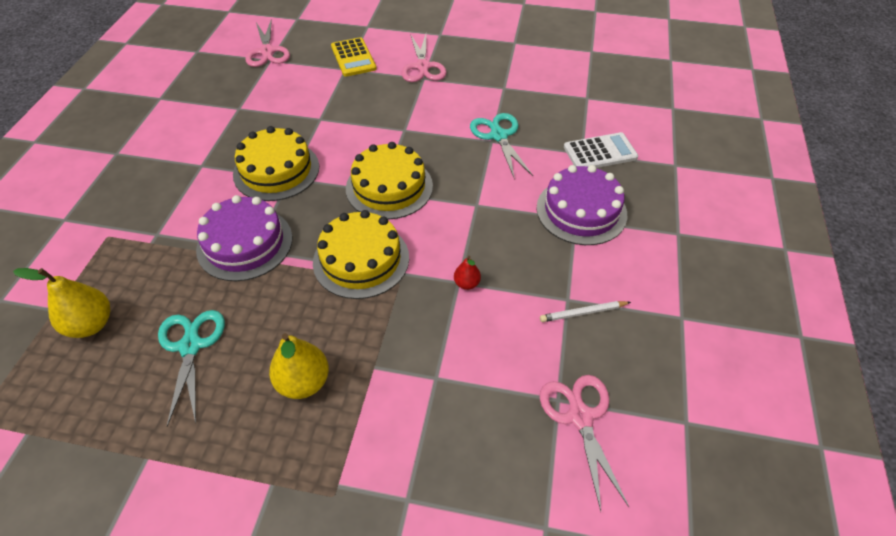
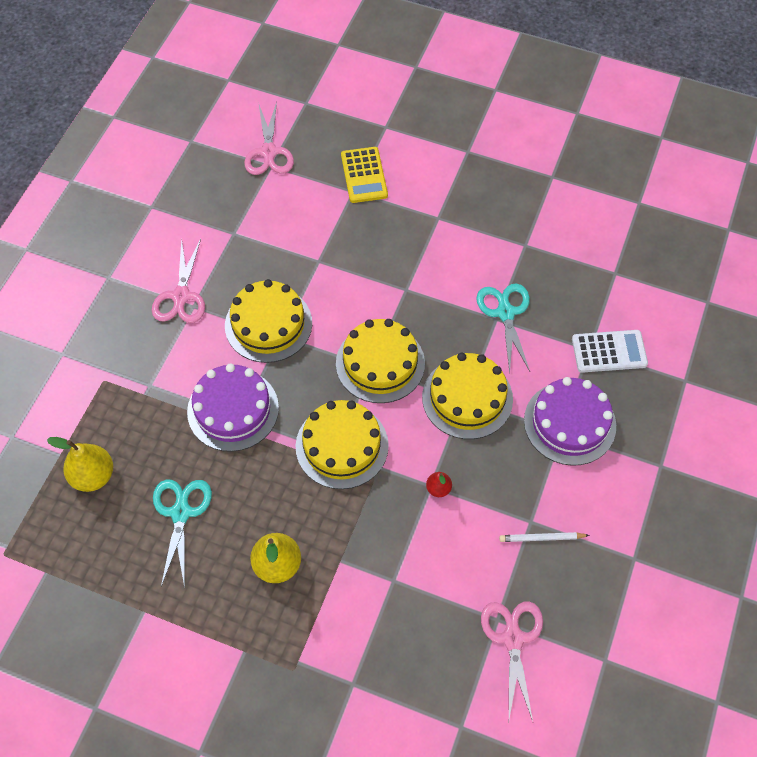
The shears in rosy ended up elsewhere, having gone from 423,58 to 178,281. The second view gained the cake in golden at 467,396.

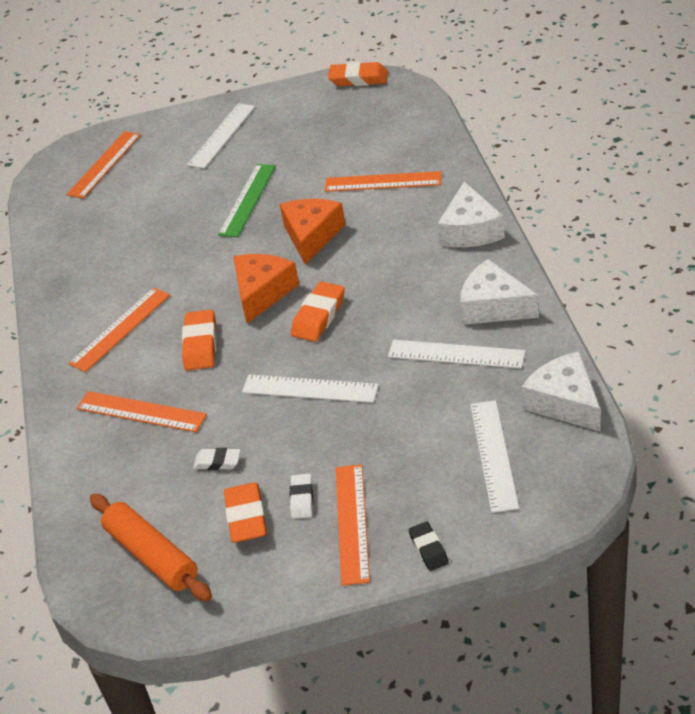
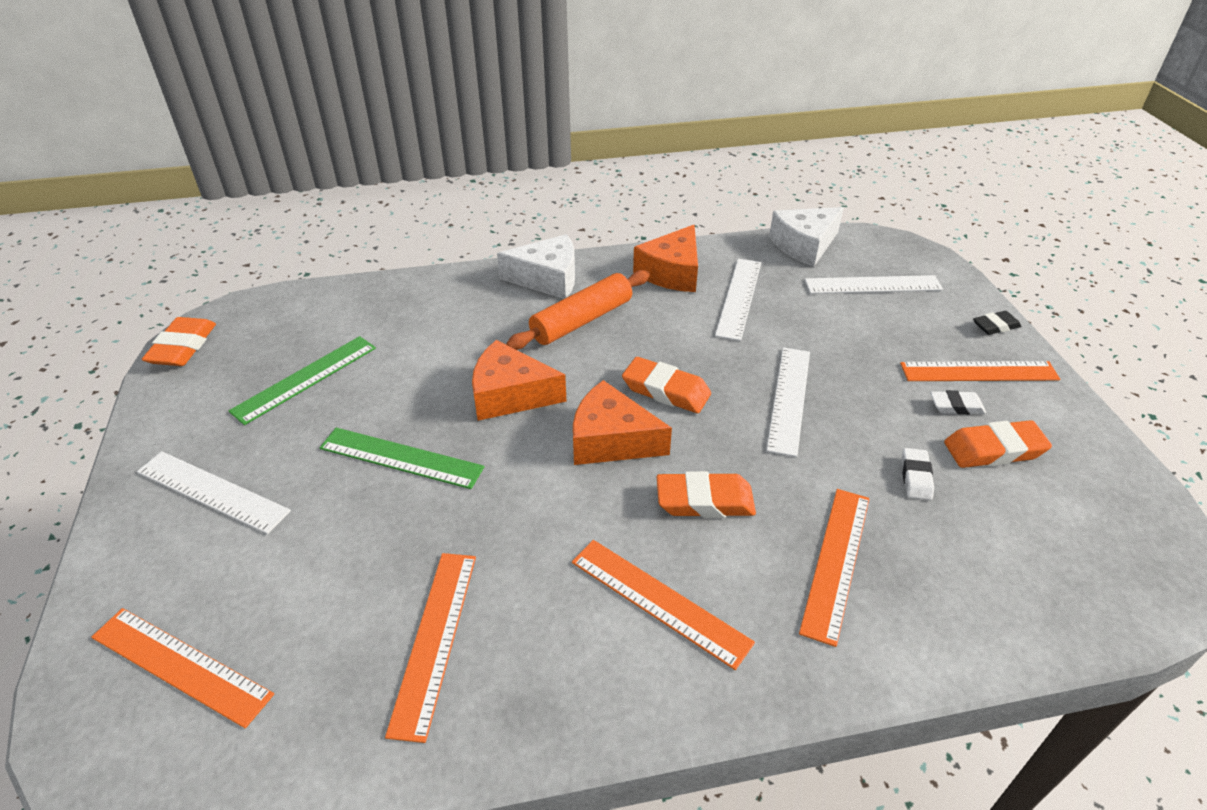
The second view gained the straightedge in leaf-green at 302,380. The straightedge in bright orange ended up elsewhere, having gone from 383,181 to 430,648. The rolling pin in bright orange ended up elsewhere, having gone from 151,548 to 578,310. What was the cheese wedge in white at 499,292 turned into the cheese wedge in bright orange at 665,258.

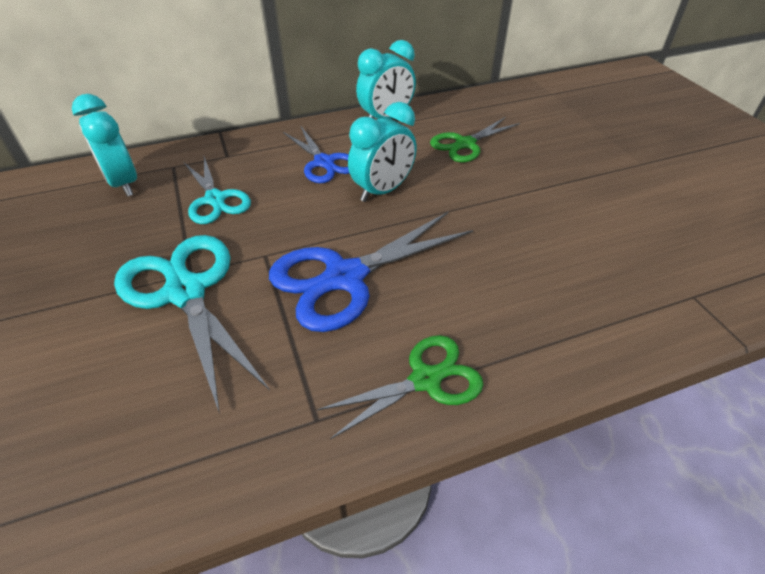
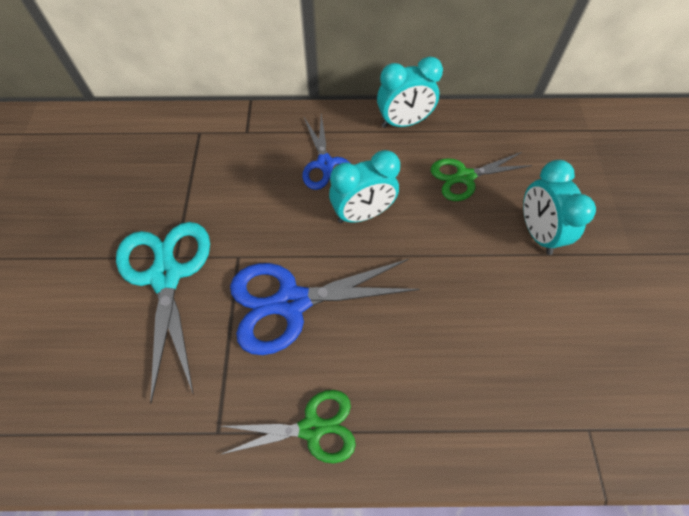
The bedside clock in aqua ended up elsewhere, having gone from 104,145 to 559,207. The second view lost the shears in aqua at 217,190.

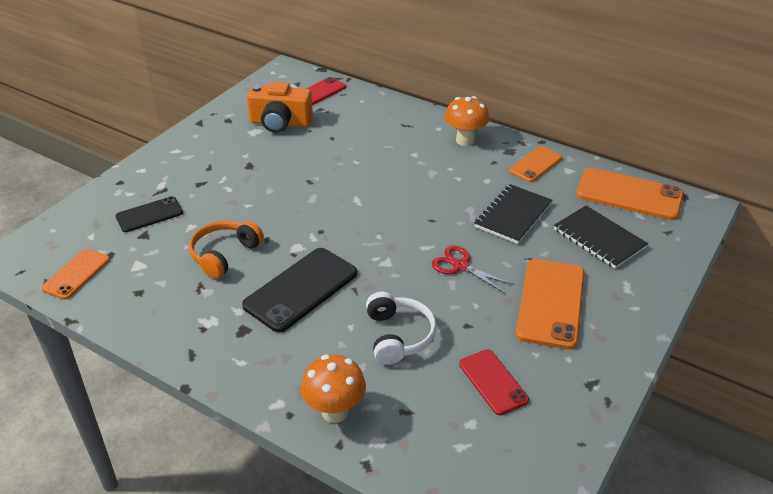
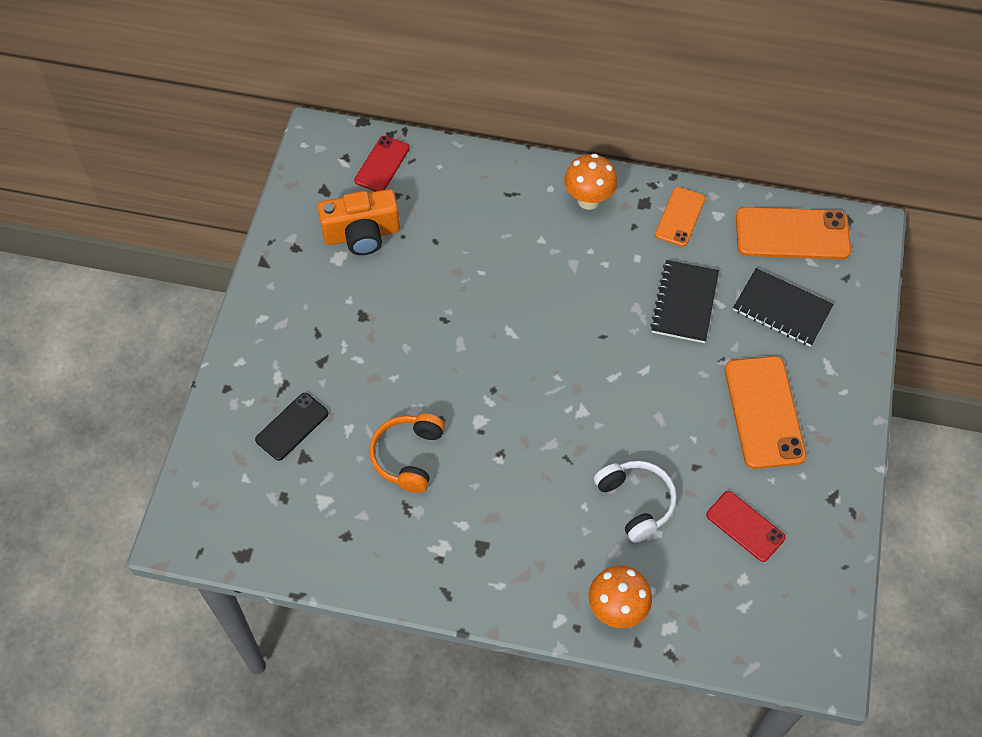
The second view lost the smartphone in bright orange at 75,274. The second view lost the smartphone in jet-black at 299,290. The second view lost the shears in scarlet at 473,269.

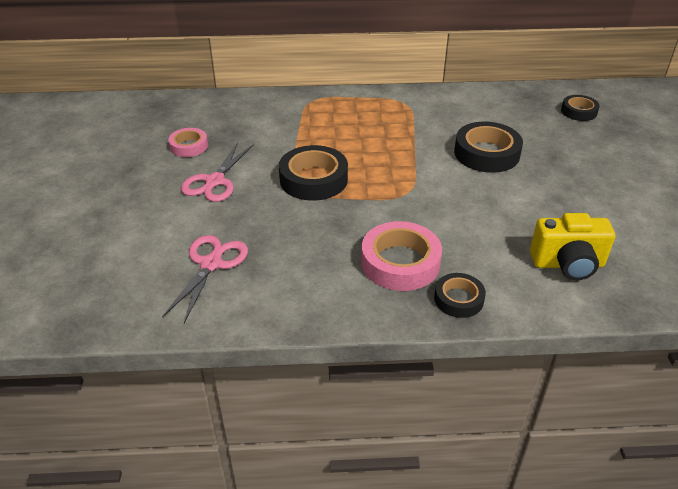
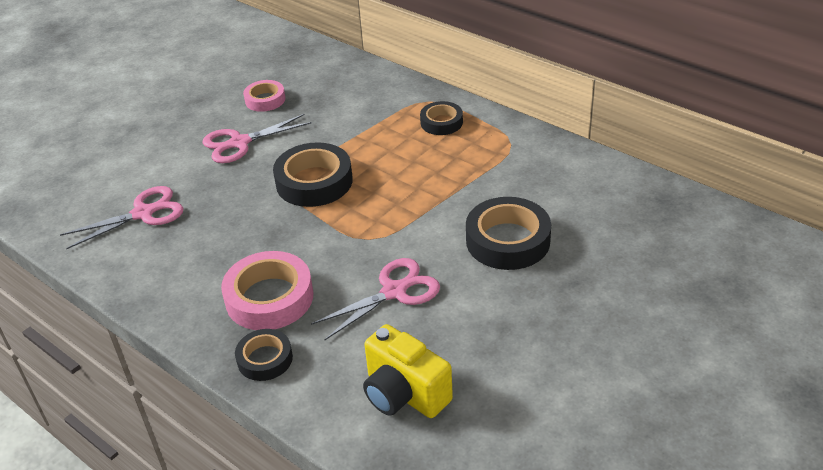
The second view gained the shears in rosy at 375,299. The sticky tape in jet-black ended up elsewhere, having gone from 580,108 to 441,118.

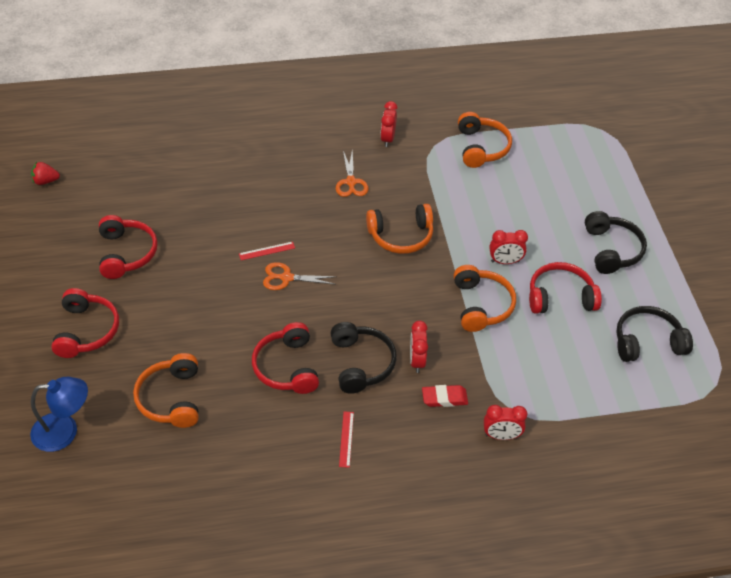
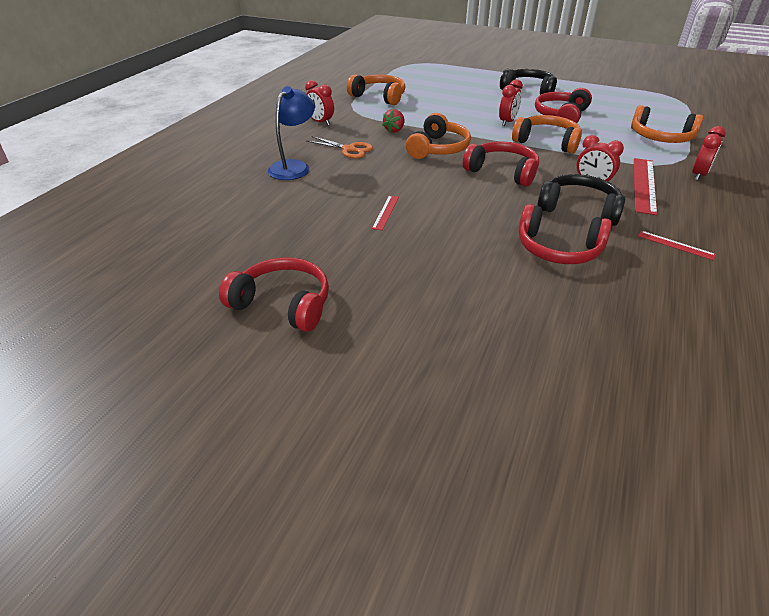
The reading lamp in cobalt ended up elsewhere, having gone from 59,414 to 291,133. The berry in scarlet ended up elsewhere, having gone from 45,173 to 393,121. The headset in scarlet ended up elsewhere, having gone from 85,323 to 501,164. The headset in bright orange ended up elsewhere, having gone from 166,390 to 667,124. Where the gum eraser in scarlet stood at 445,396, the straightedge in scarlet came to stand at 645,186. The second view lost the shears in bright orange at 300,276. The second view lost the headset in jet-black at 654,334.

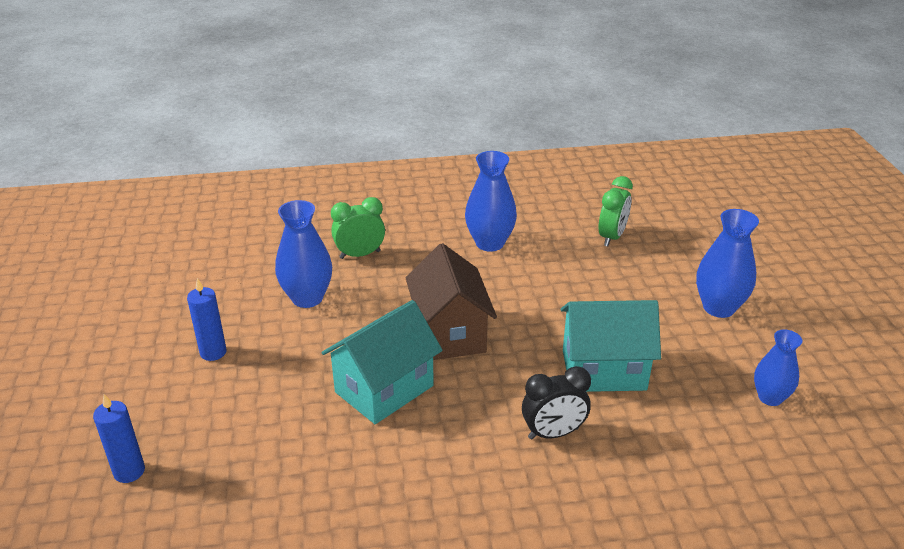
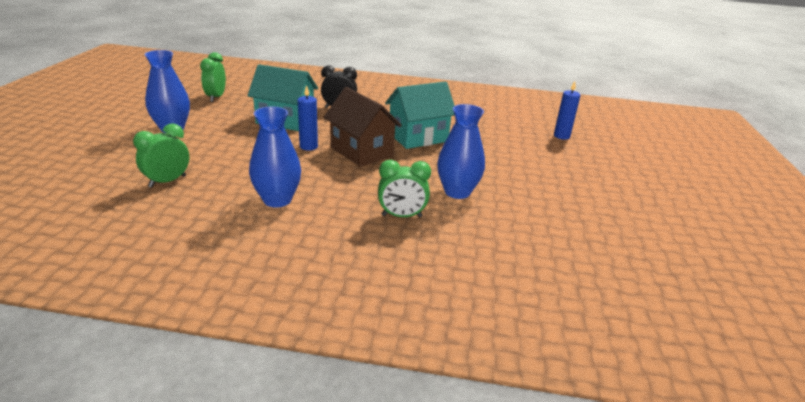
Where the flower vase in cobalt stood at 778,368, the bedside clock in leaf-green came to stand at 213,77. The wax candle in cobalt ended up elsewhere, having gone from 206,319 to 308,118. The cottage in dark brown at 451,301 ended up facing another way, 45 degrees counterclockwise from before.

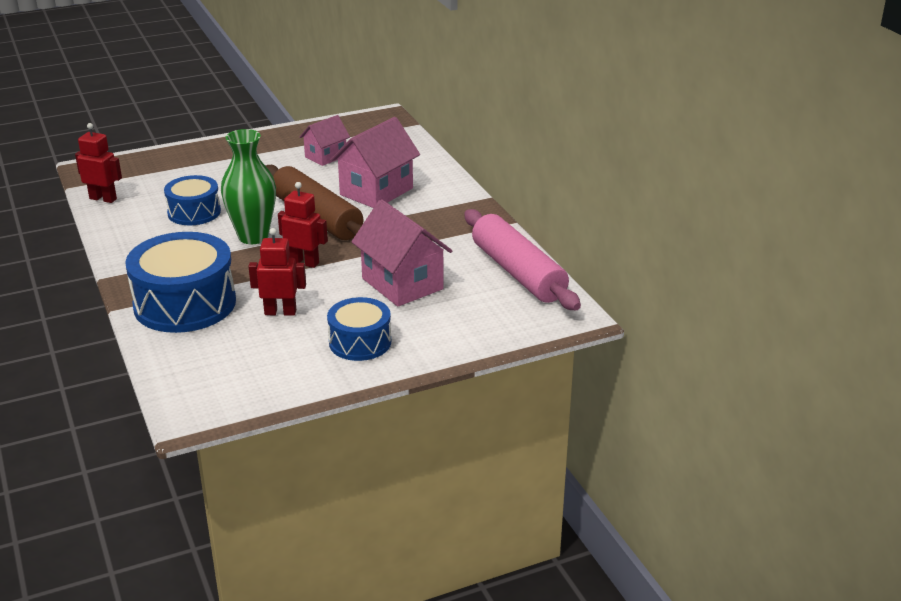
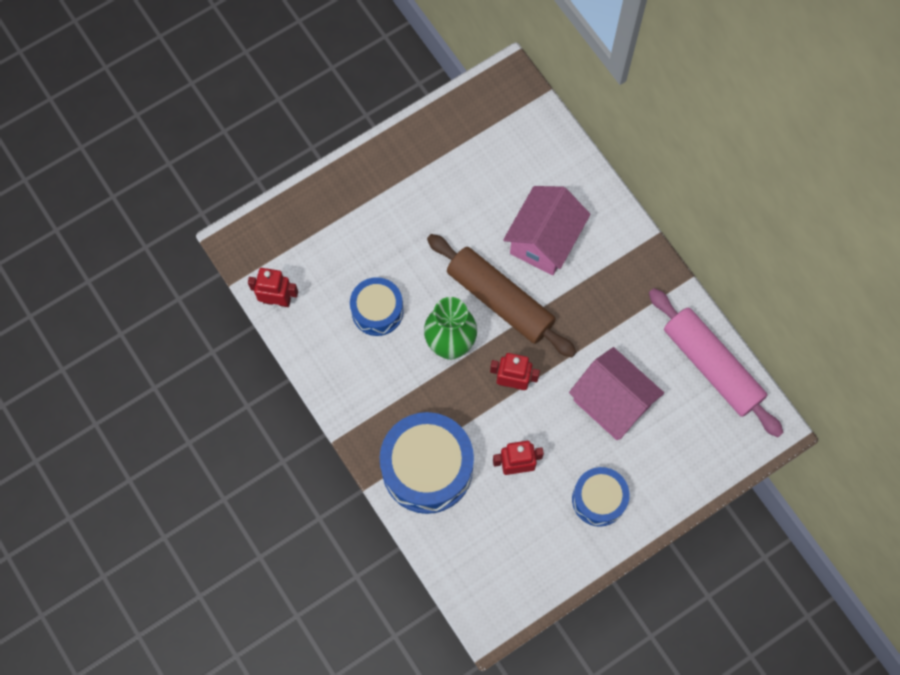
The second view lost the cottage in rosy at 325,140.

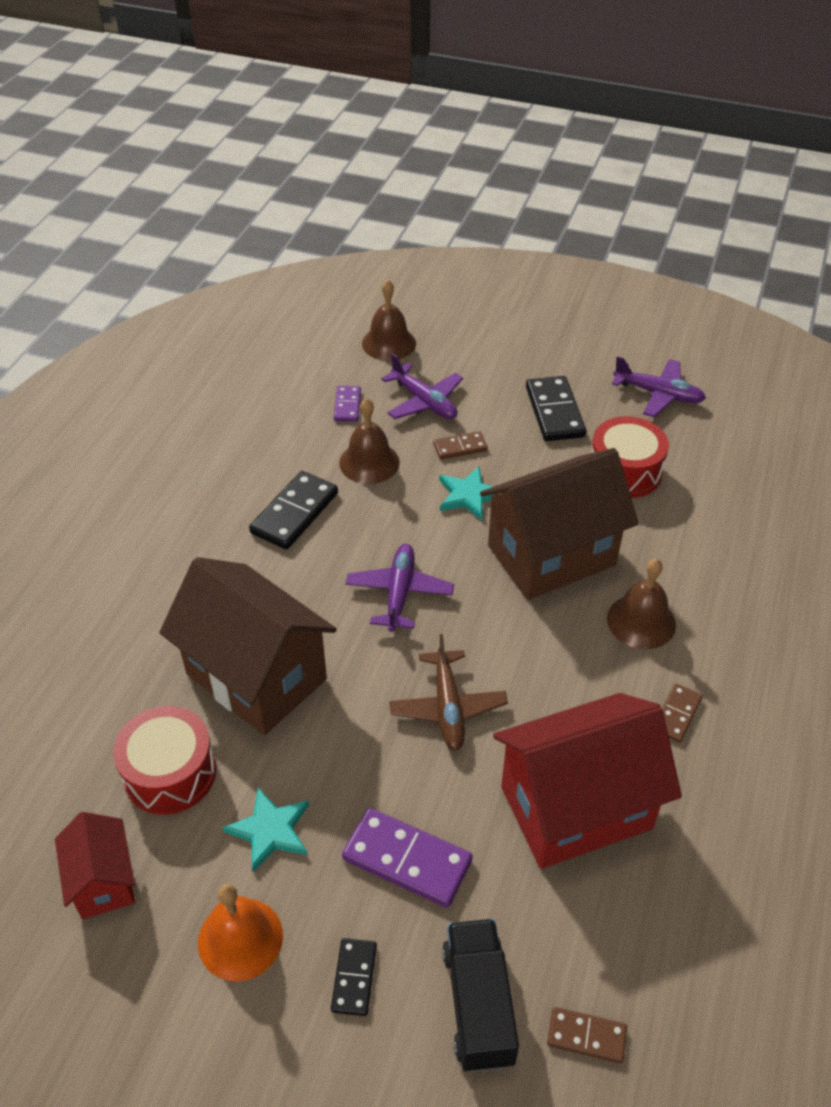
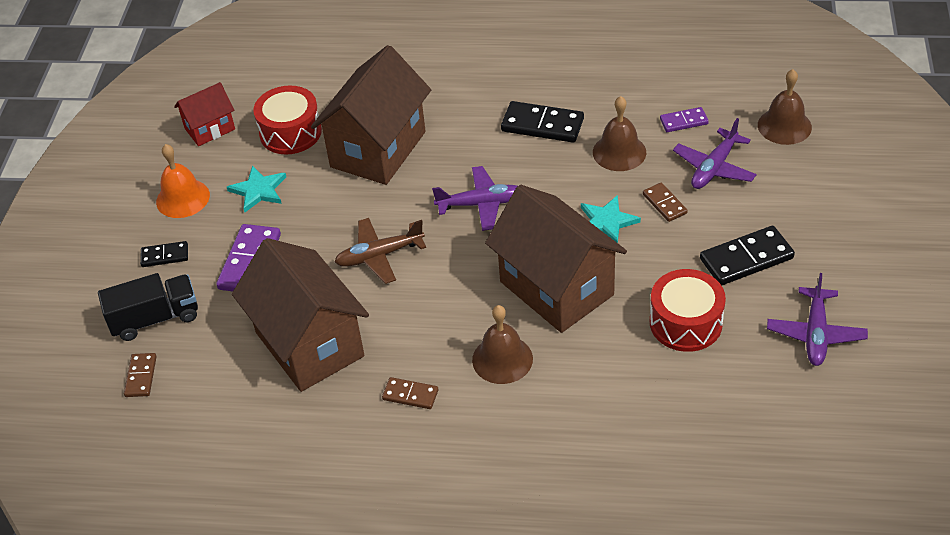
What was the cottage in scarlet at 587,781 turned into the cottage in dark brown at 300,315.

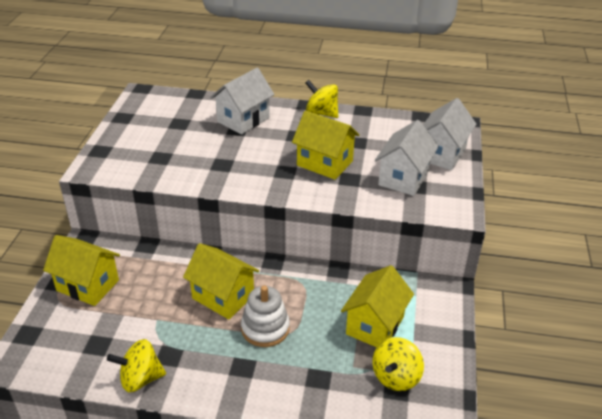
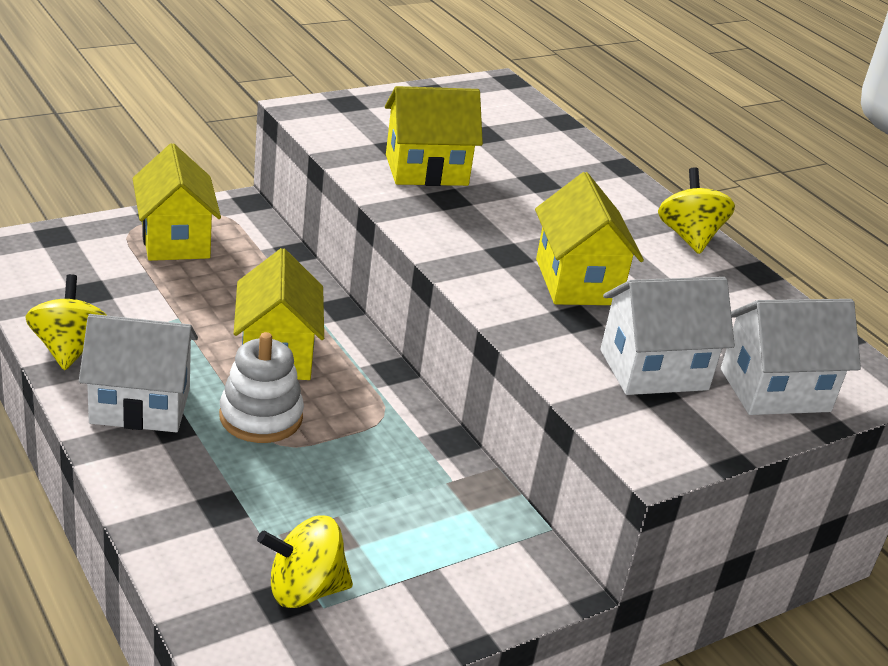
The whirligig in golden at 136,365 ended up facing another way, 45 degrees clockwise from before. The cottage in white ended up elsewhere, having gone from 242,101 to 138,373. The cottage in golden ended up elsewhere, having gone from 377,306 to 434,136.

